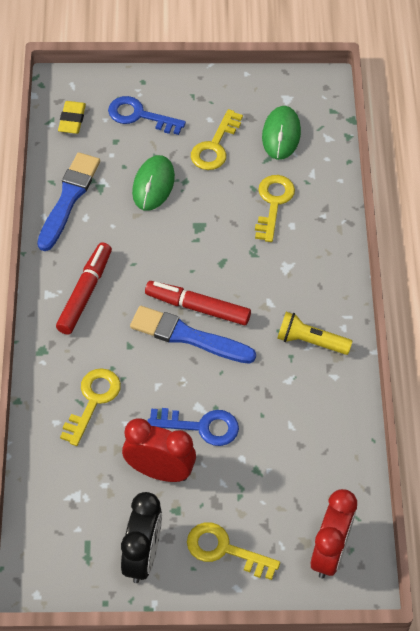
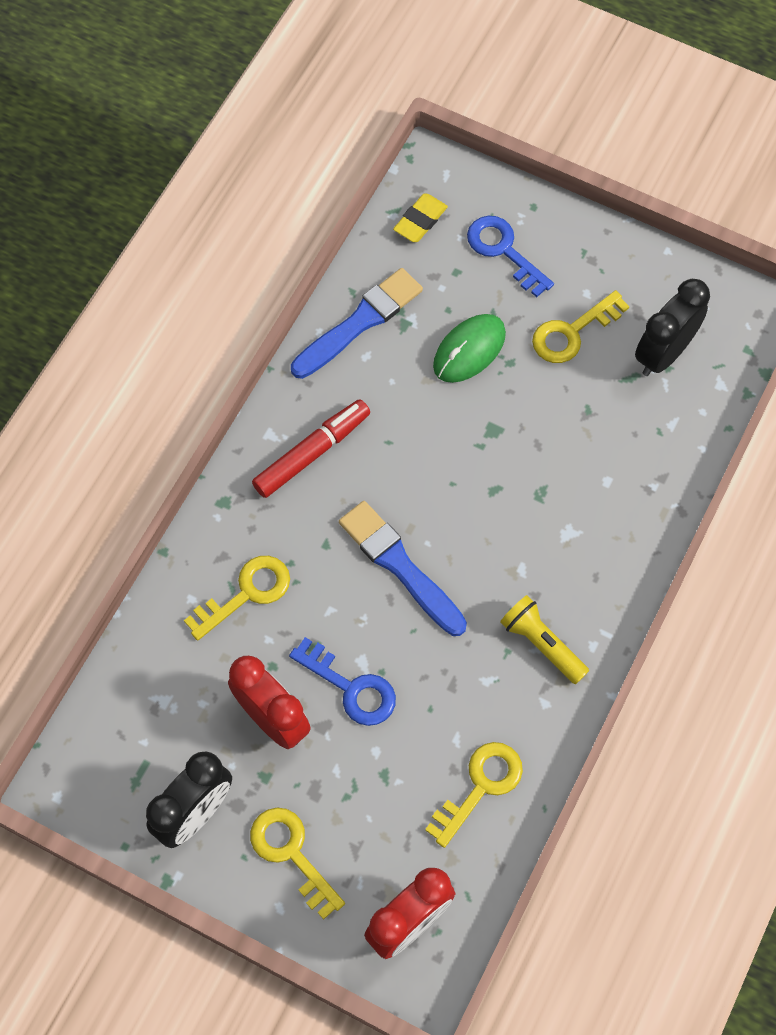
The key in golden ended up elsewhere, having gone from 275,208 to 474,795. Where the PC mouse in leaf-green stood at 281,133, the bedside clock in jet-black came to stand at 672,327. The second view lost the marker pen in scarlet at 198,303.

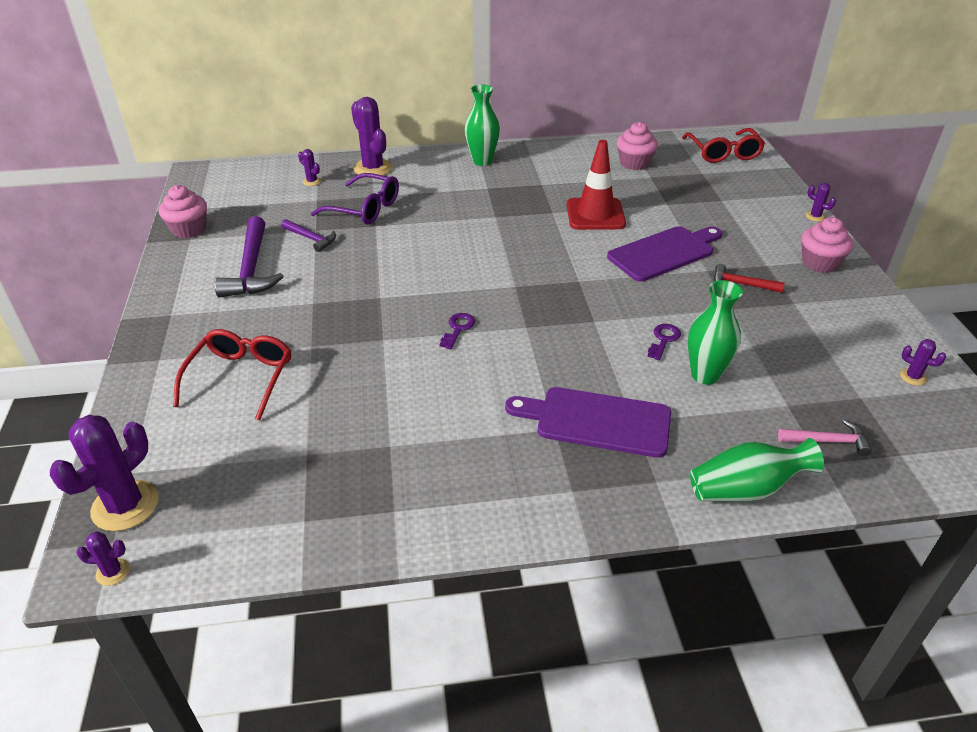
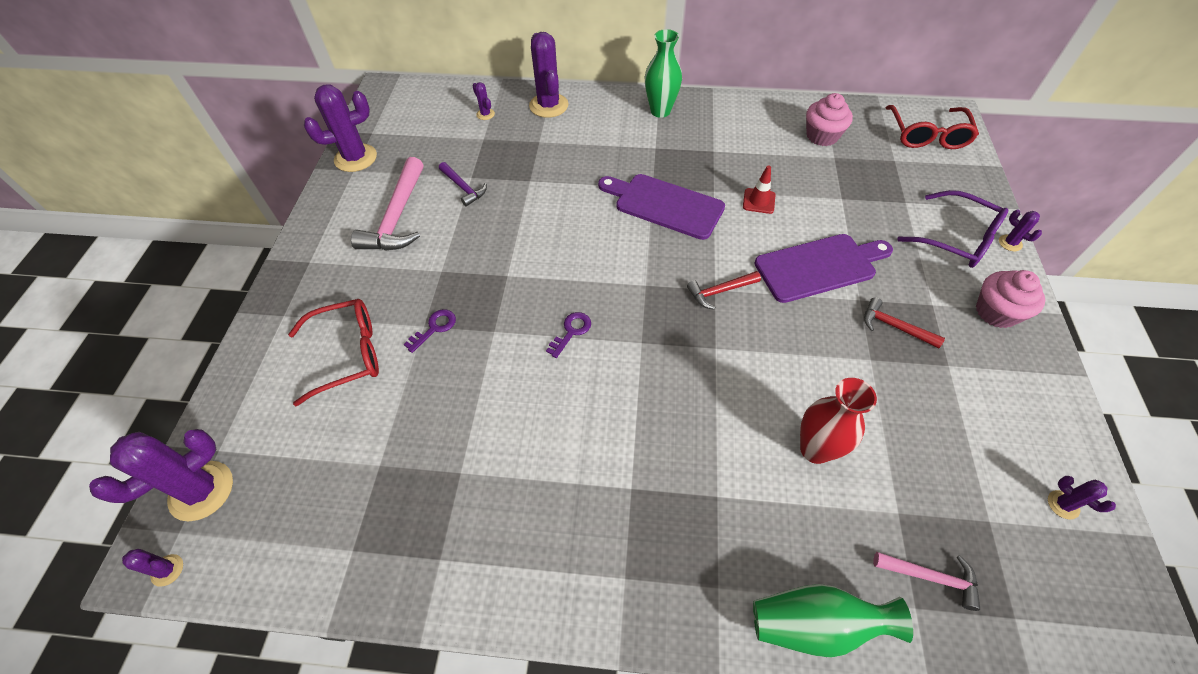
The glasses in scarlet at 232,375 ended up facing another way, 45 degrees clockwise from before. Where the fairy cake in rosy stood at 183,211, the prickly plant in purple came to stand at 340,128. What was the carpenter's hammer in purple at 249,256 turned into the carpenter's hammer in rosy at 387,204. The key in purple ended up elsewhere, having gone from 664,342 to 430,331. The cutting board in purple ended up elsewhere, having gone from 588,422 to 661,207. The second view gained the carpenter's hammer in scarlet at 724,290. The size of the safety cone in scarlet at 596,185 changed by a factor of 0.52. What was the flower vase in leaf-green at 715,332 turned into the flower vase in scarlet at 838,421. The glasses in purple ended up elsewhere, having gone from 355,199 to 952,229.

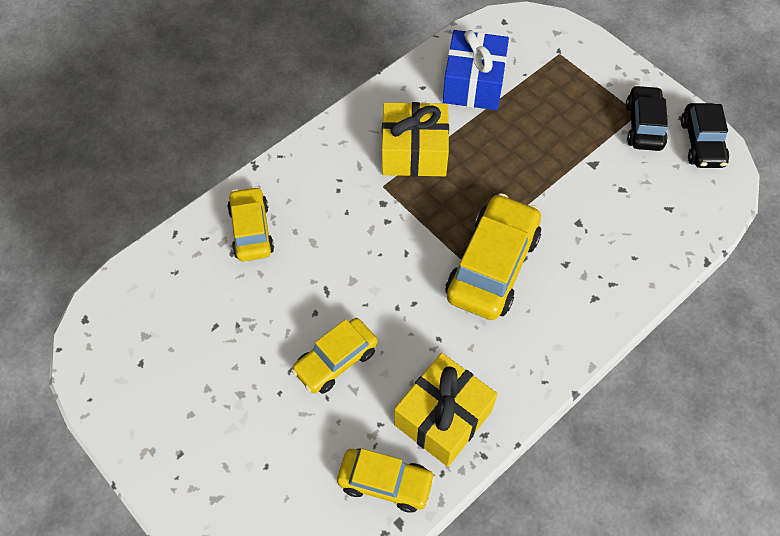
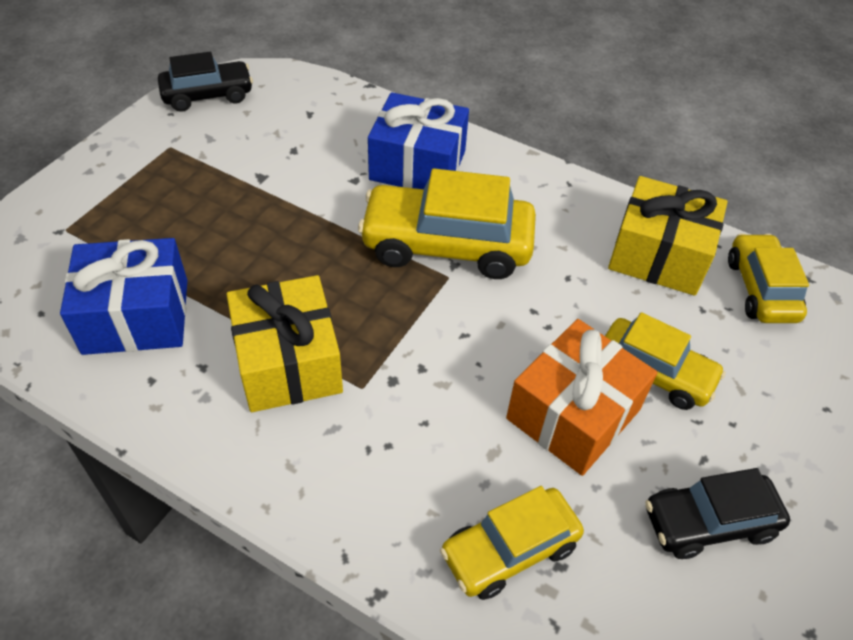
The second view gained the present in cobalt at 418,140. The second view gained the present in bright orange at 582,397. The automobile in jet-black ended up elsewhere, having gone from 647,118 to 717,513.

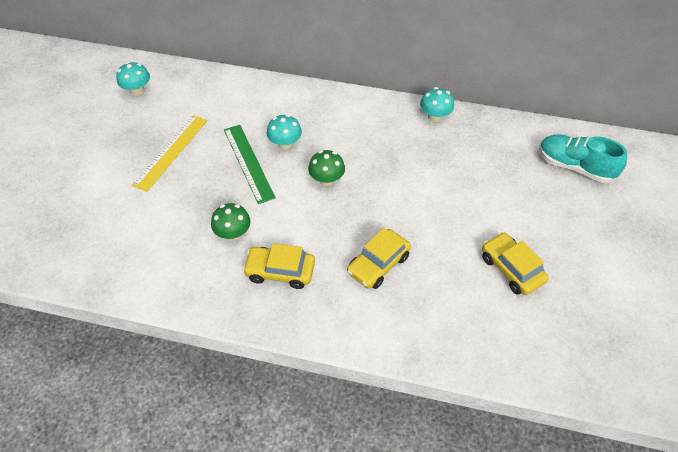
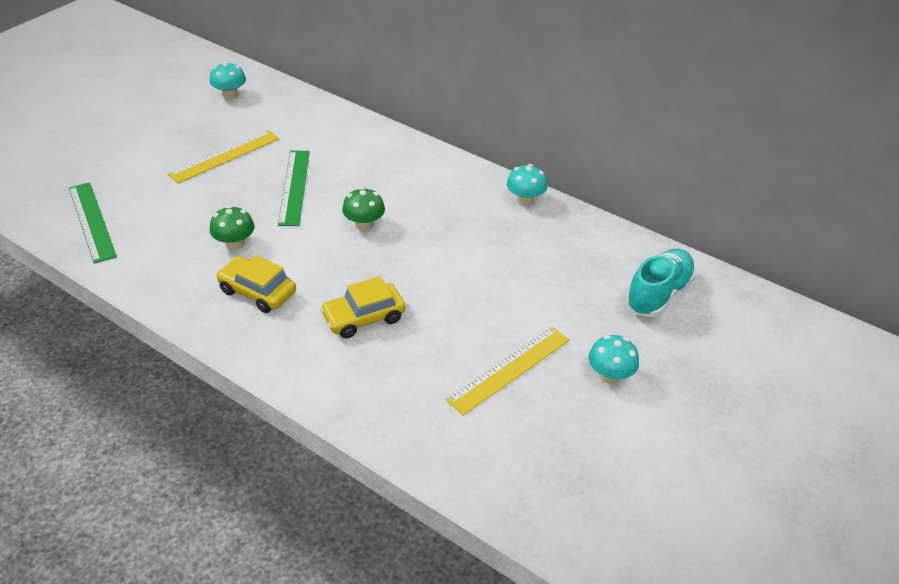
The second view gained the straightedge in leaf-green at 93,223. Where the automobile in golden stood at 515,263, the straightedge in golden came to stand at 508,371. The mushroom in aqua ended up elsewhere, having gone from 284,132 to 613,359. The sneaker in aqua at 583,158 ended up facing another way, 75 degrees clockwise from before.

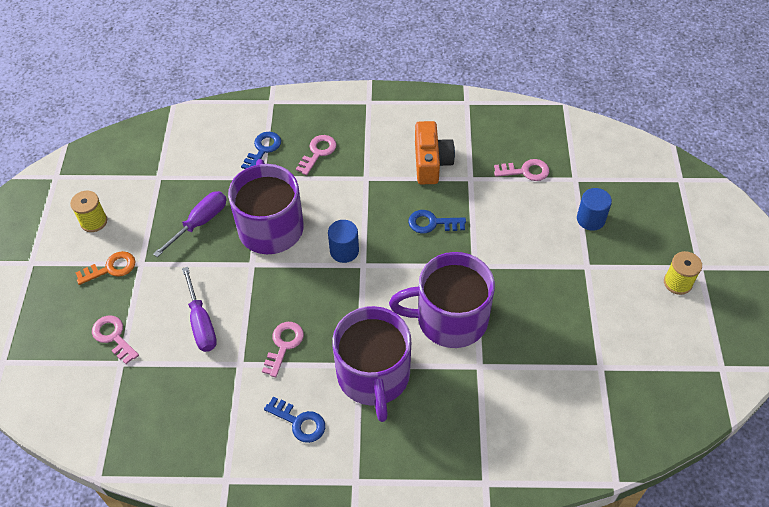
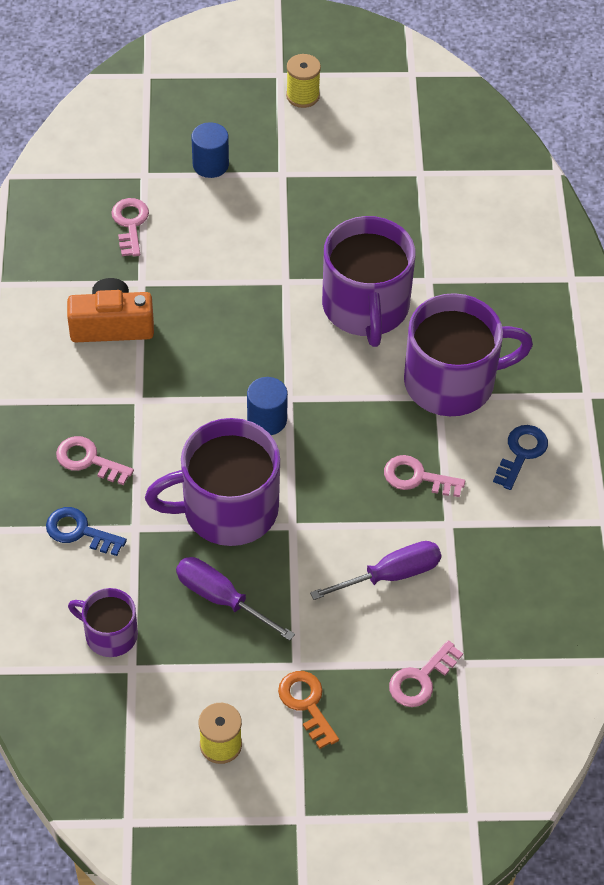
The second view gained the tea mug in purple at 103,622. The second view lost the key in cobalt at 437,221.

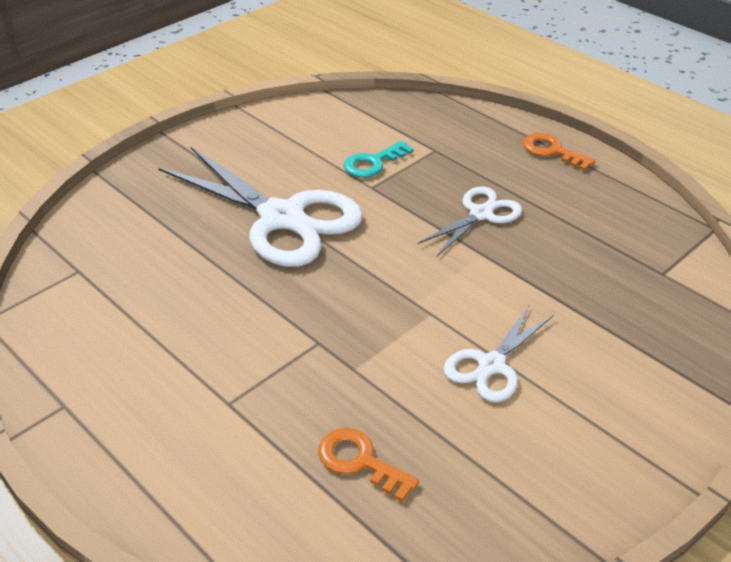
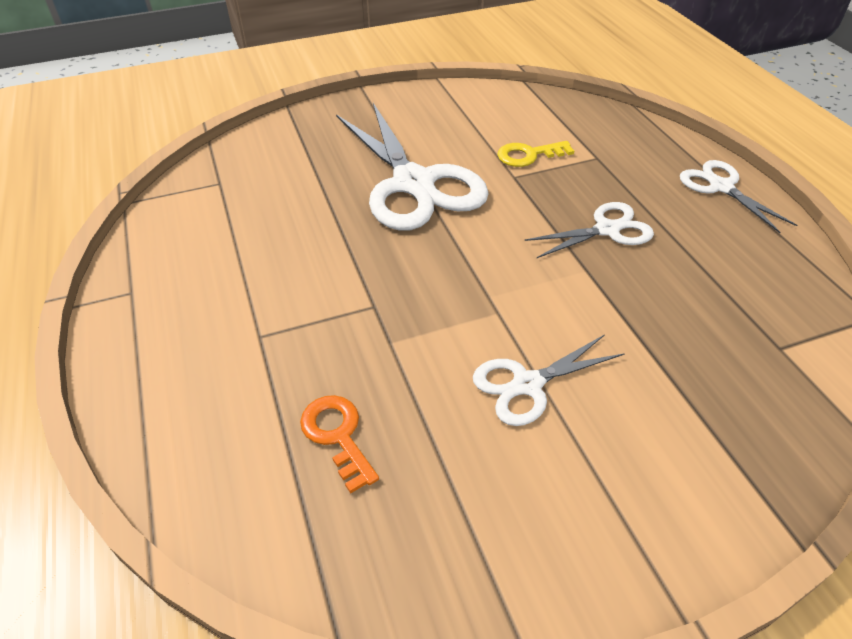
What was the key in aqua at 379,159 turned into the key in golden at 535,154. Where the key in bright orange stood at 559,152, the shears in white came to stand at 738,196.

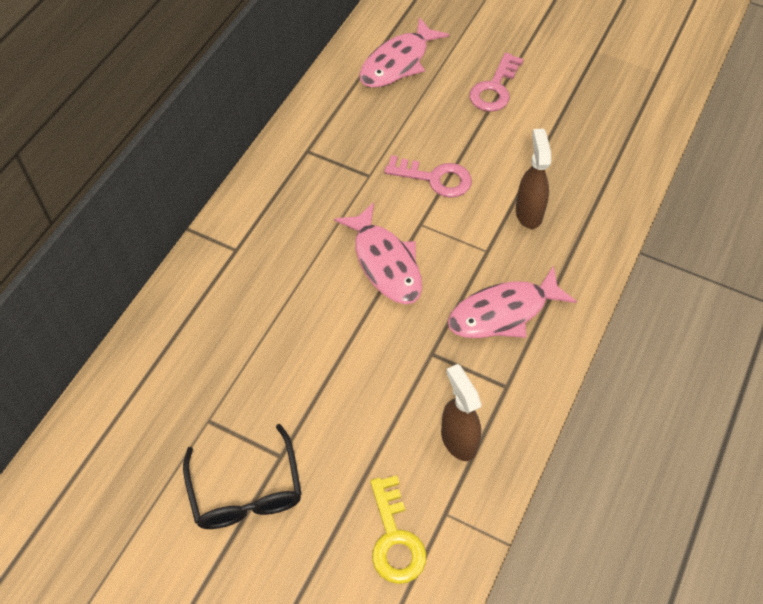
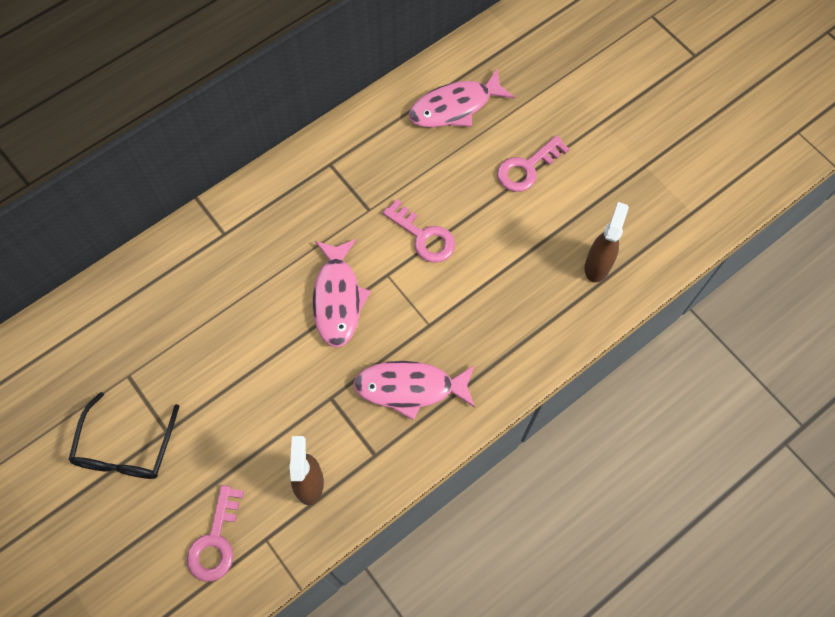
What was the key in golden at 398,529 turned into the key in rosy at 215,533. The sprayer in dark brown ended up elsewhere, having gone from 533,179 to 606,242.

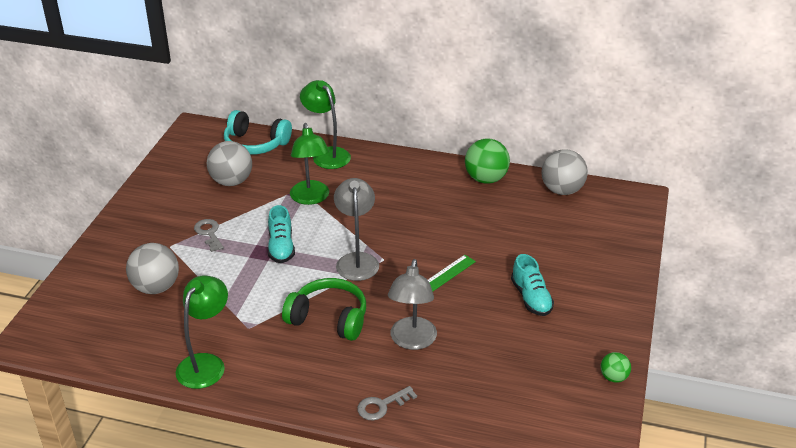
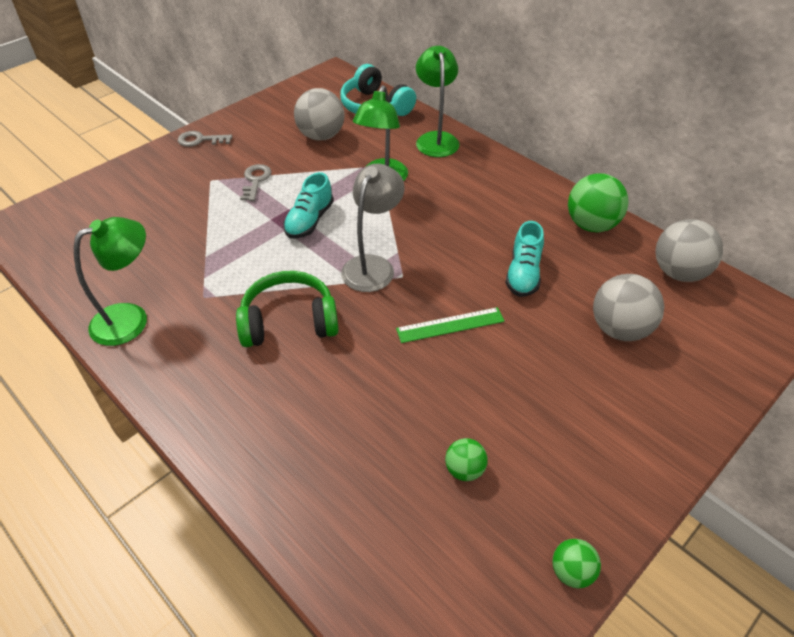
The key in gray ended up elsewhere, having gone from 387,403 to 205,139. The headset in leaf-green at 324,309 ended up facing another way, 60 degrees counterclockwise from before. The second view gained the sphere in leaf-green at 466,459. The sneaker in aqua ended up elsewhere, having gone from 532,285 to 524,259. The sphere in gray ended up elsewhere, having gone from 152,268 to 628,307. The second view lost the reading lamp in gray at 412,304.

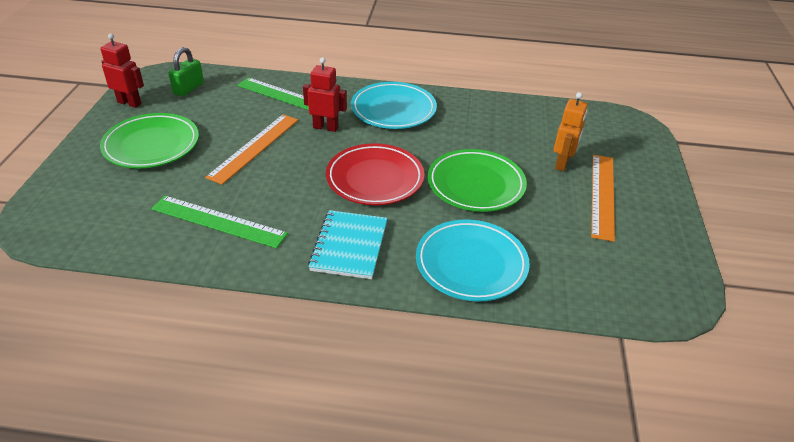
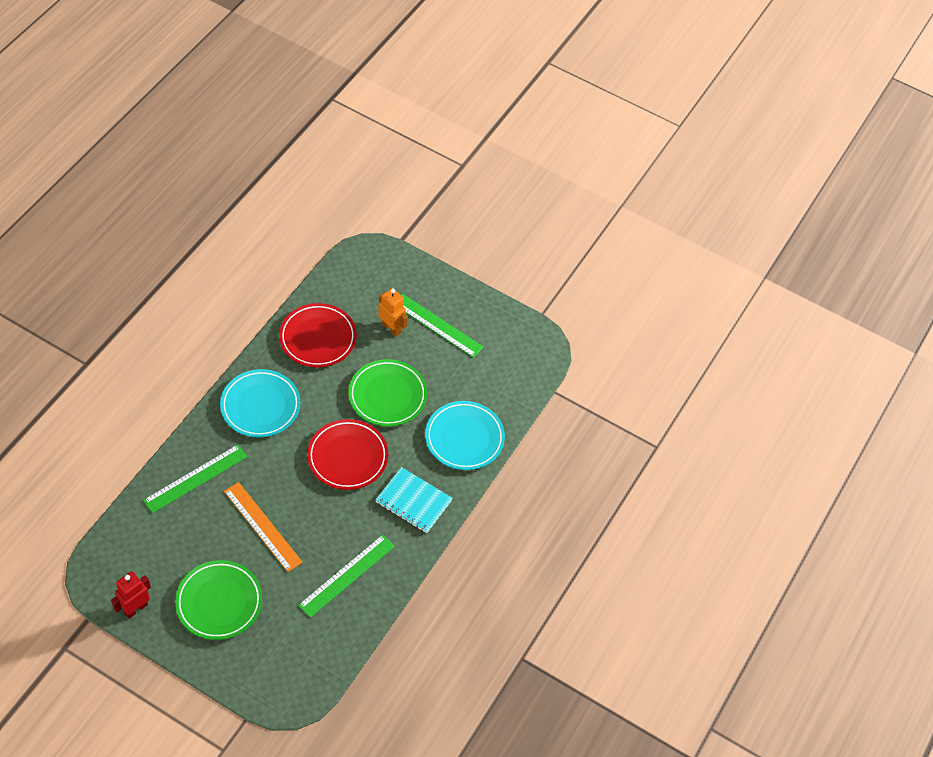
The second view gained the dinner plate in scarlet at 318,335. What was the straightedge in bright orange at 603,198 turned into the straightedge in leaf-green at 442,325. The second view lost the lock in leaf-green at 186,71. The second view lost the robot figure in scarlet at 325,94.

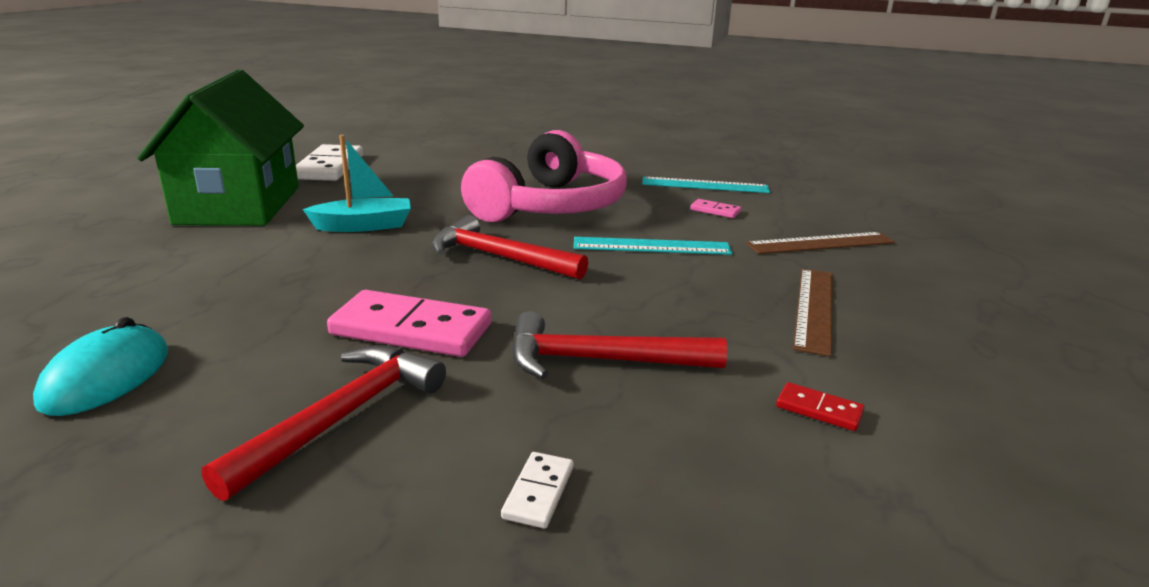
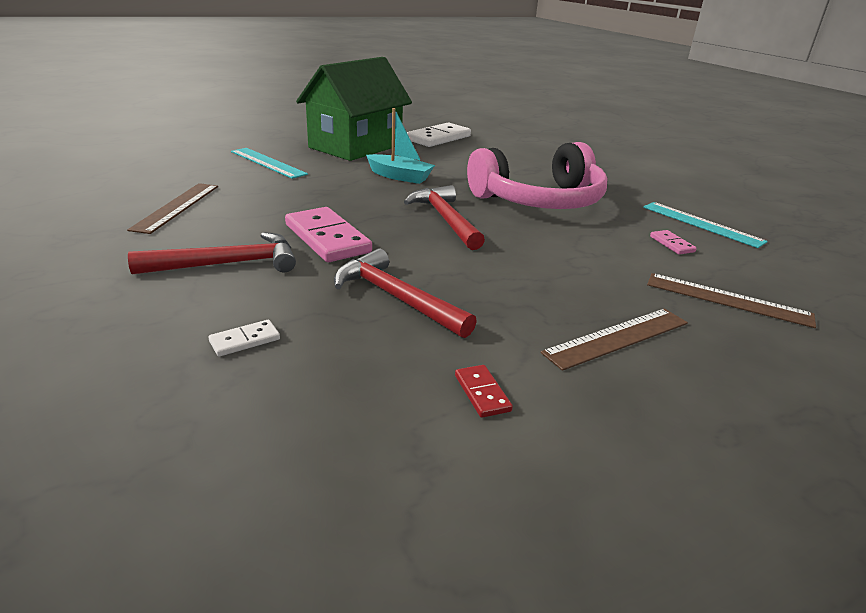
Where the PC mouse in aqua stood at 100,366, the straightedge in dark brown came to stand at 172,208. The straightedge in aqua ended up elsewhere, having gone from 653,246 to 269,163.

